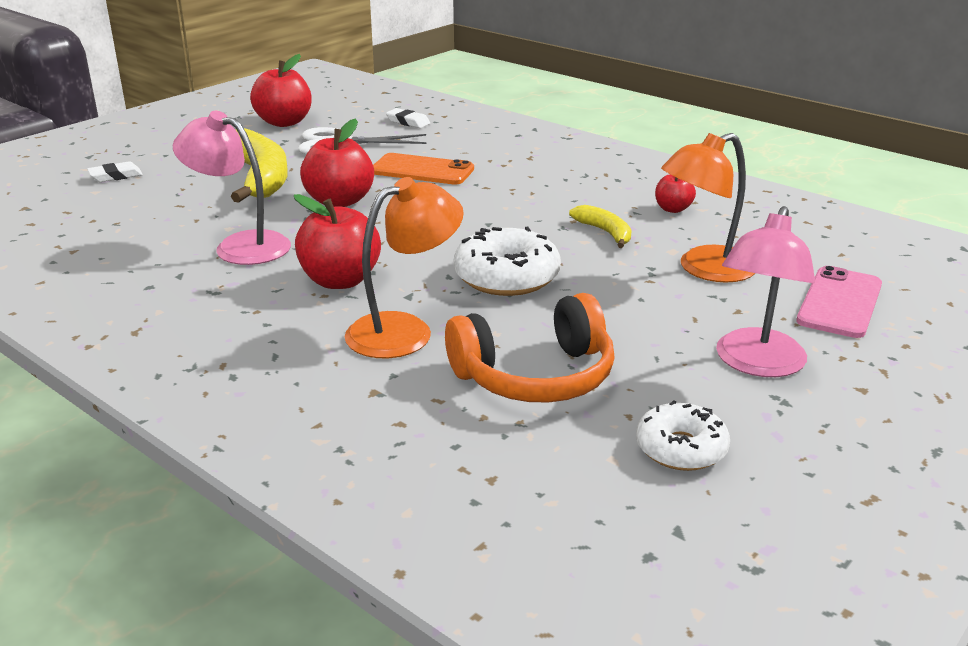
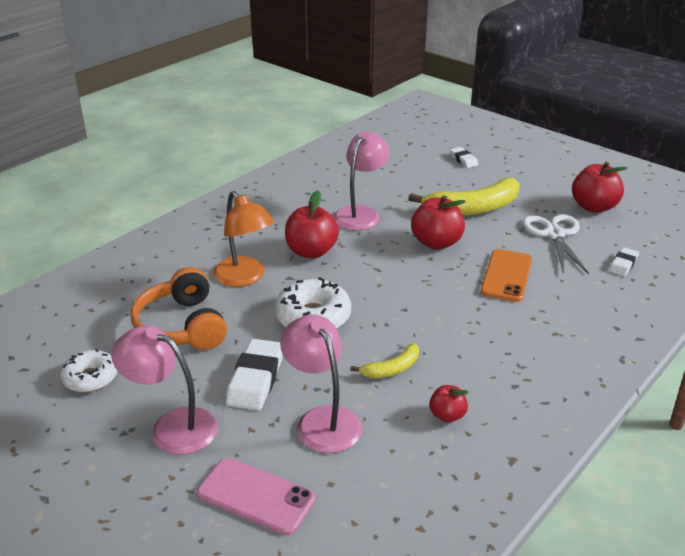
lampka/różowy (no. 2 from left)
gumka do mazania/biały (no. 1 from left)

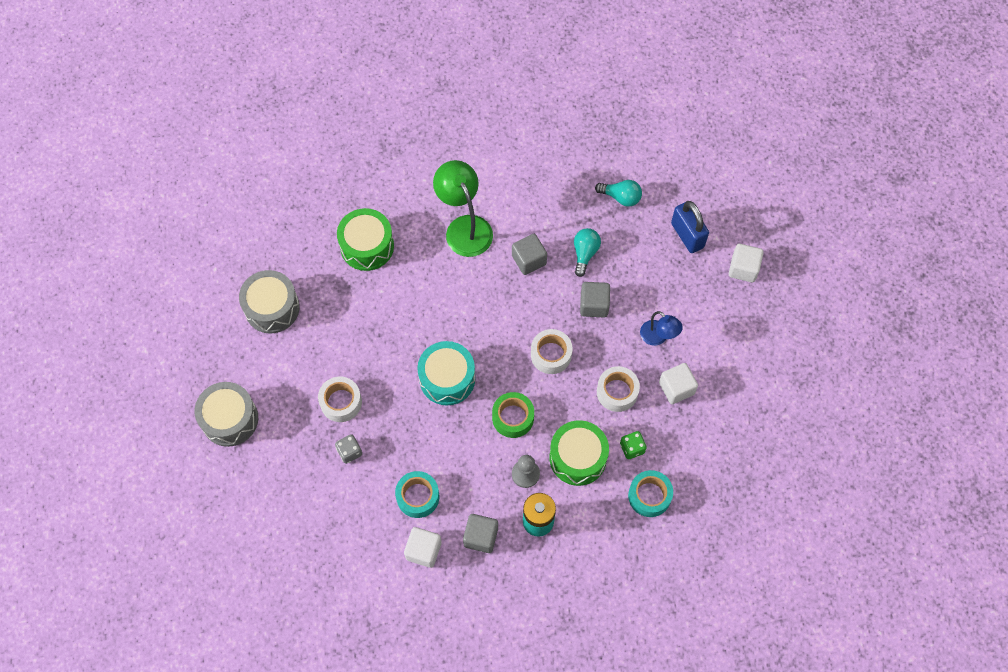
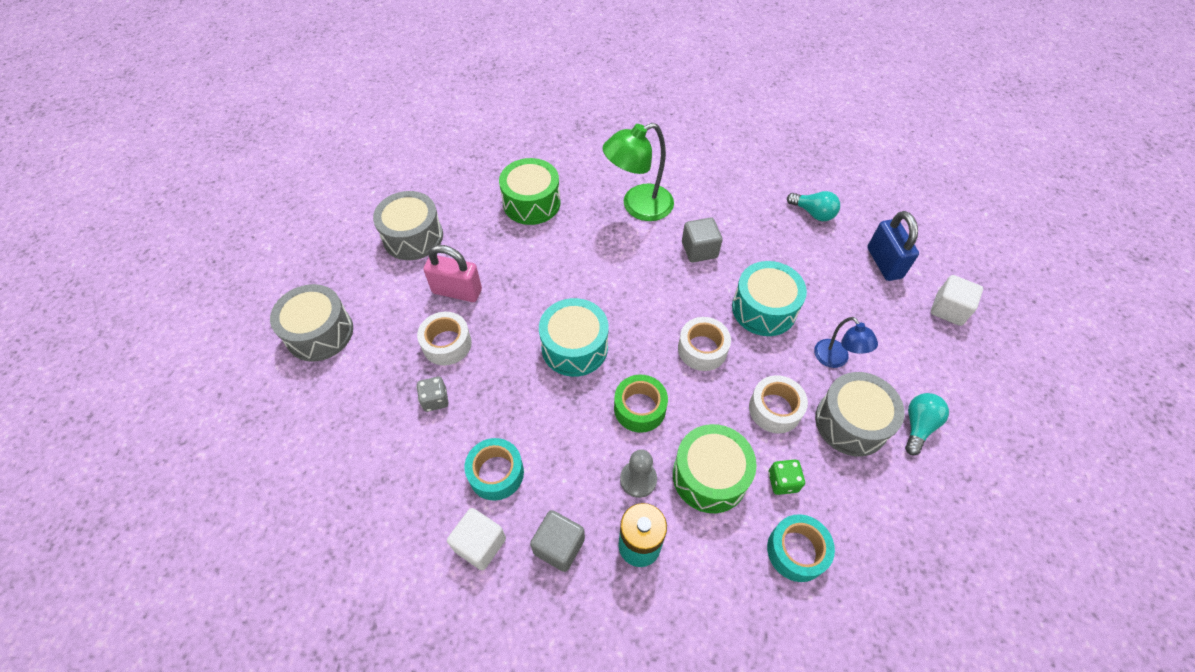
lampka/zielony
żarówka/turkusowy (no. 2 from left)
bęben/turkusowy (no. 2 from left)
bęben/szary (no. 3 from left)
kłódka/różowy

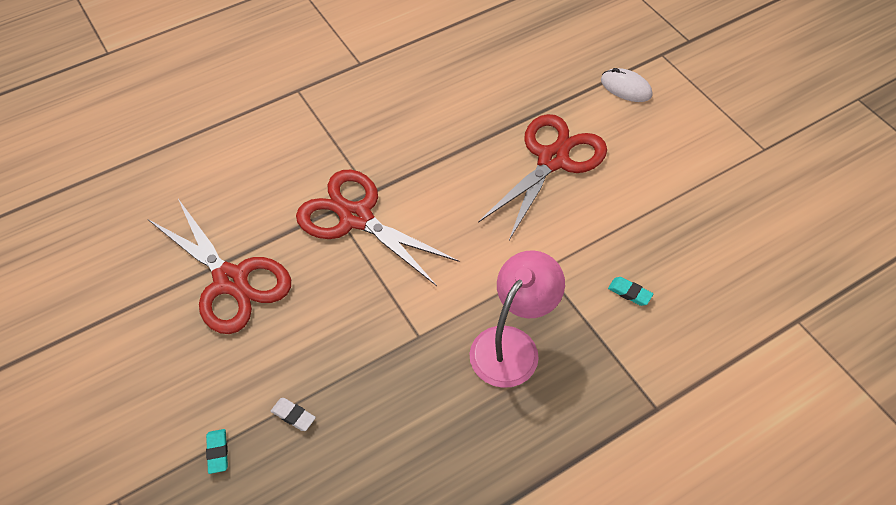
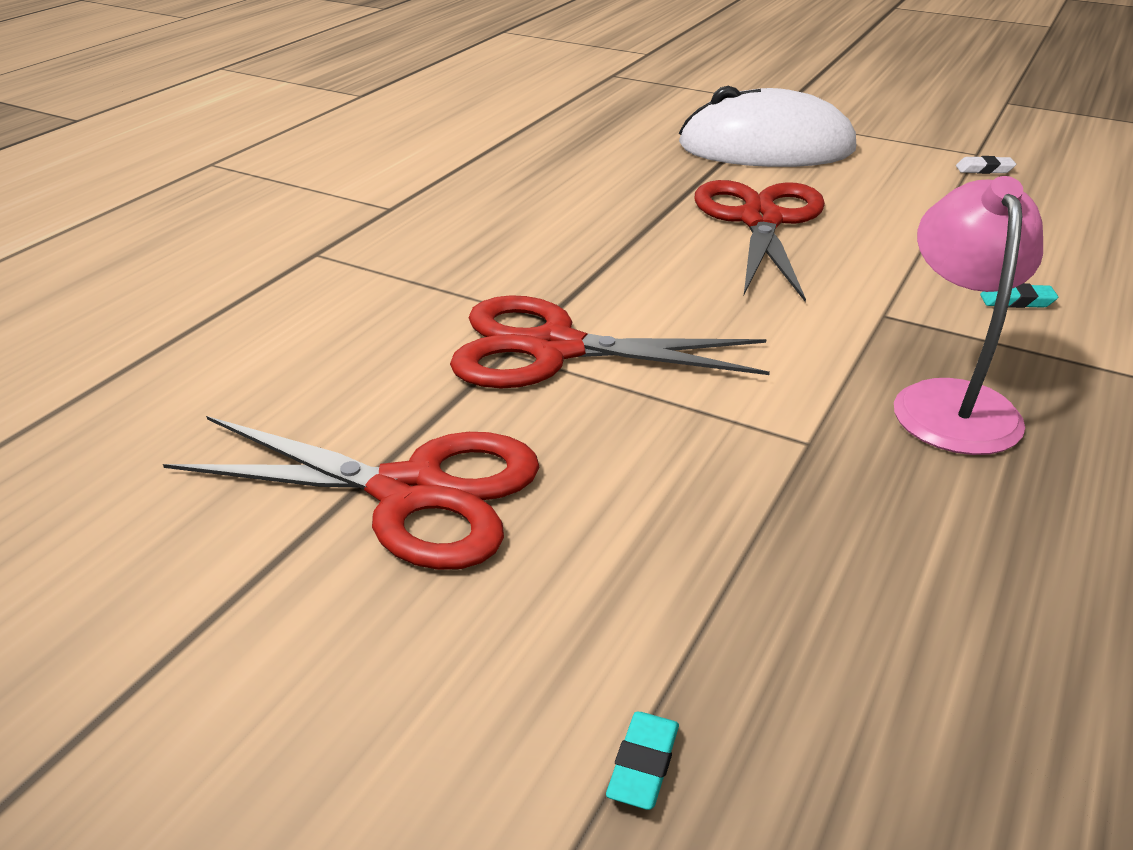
gumka do mazania/turkusowy (no. 1 from left)
gumka do mazania/biały
myszka/biały

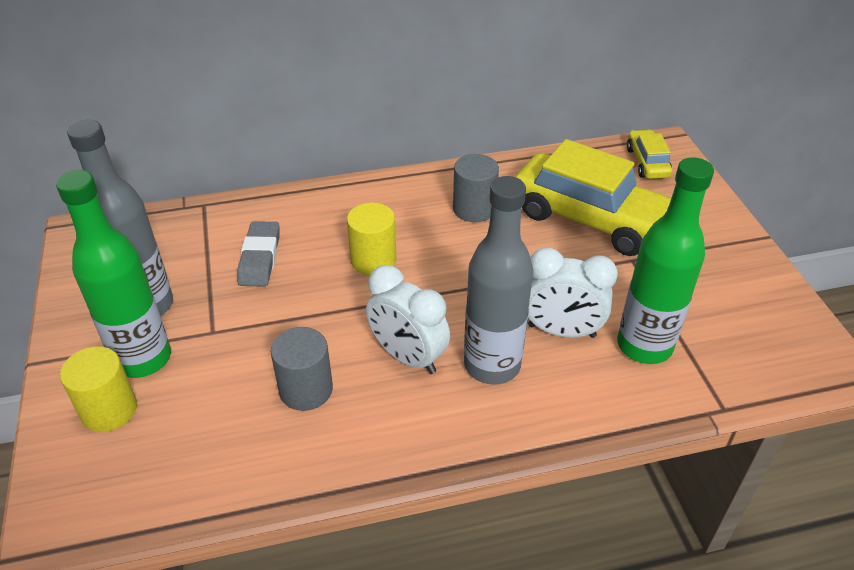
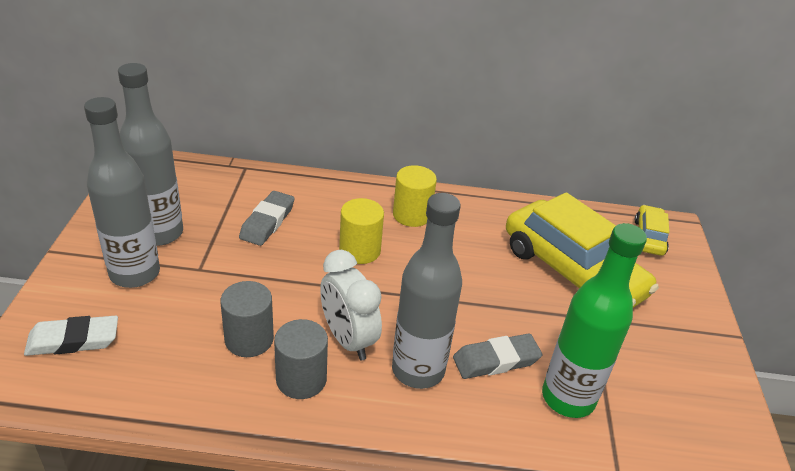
butelka/szary (no. 1 from left)
walec/żółty (no. 2 from left)
walec/szary (no. 2 from left)
gumka do mazania/szary (no. 2 from left)
gumka do mazania/biały

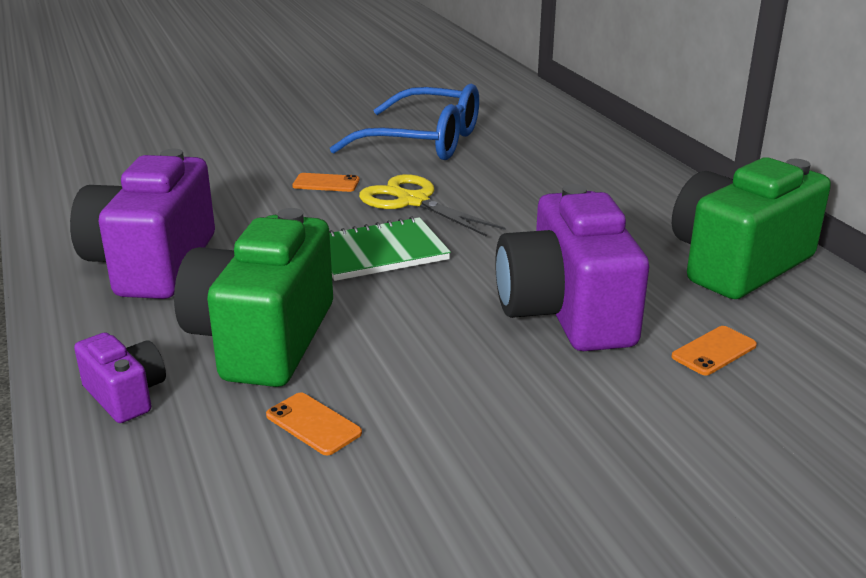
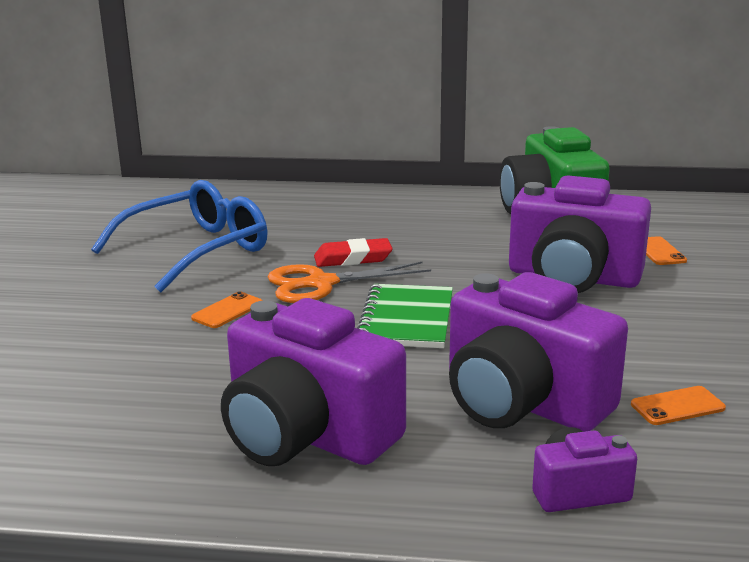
aparat fotograficzny/fioletowy (no. 2 from left)
nożyczki/pomarańczowy
gumka do mazania/czerwony

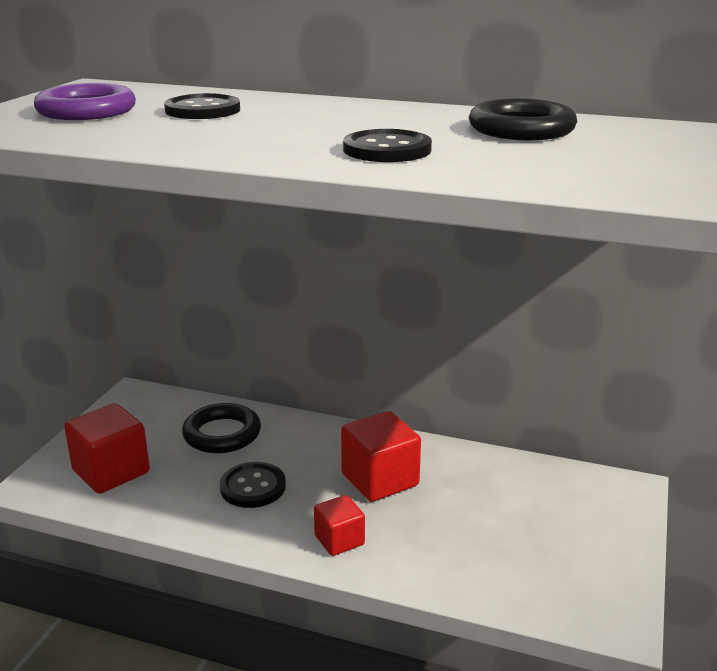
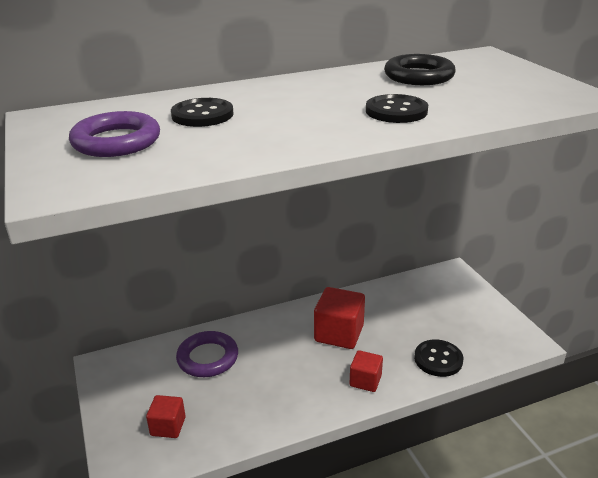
sześcian/czerwony (no. 1 from left)
pierścień/fioletowy (no. 2 from left)
guzik/czarny (no. 3 from left)

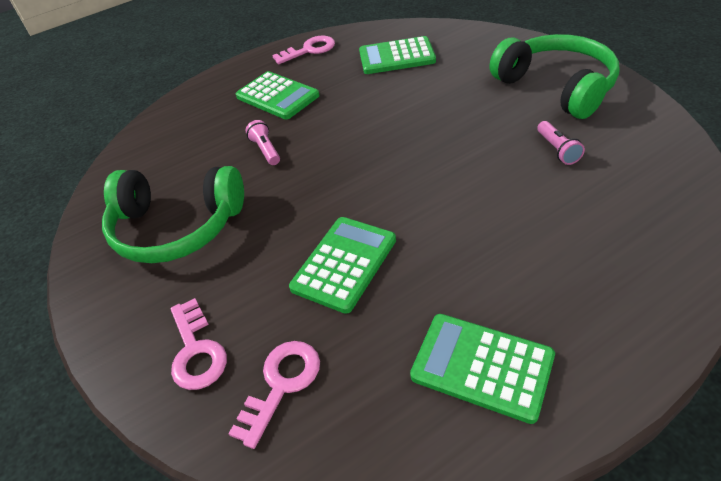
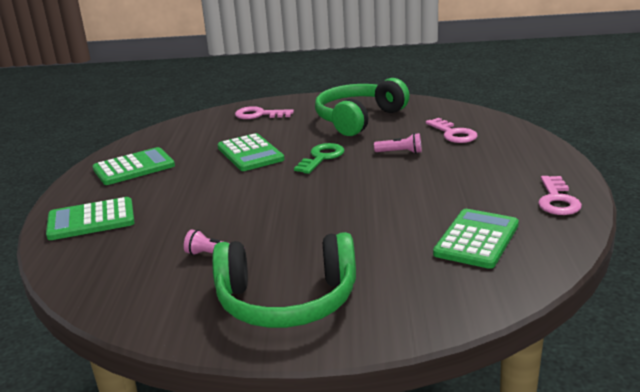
klucz/różowy (no. 2 from left)
kalkulator/zielony (no. 1 from left)
klucz/zielony

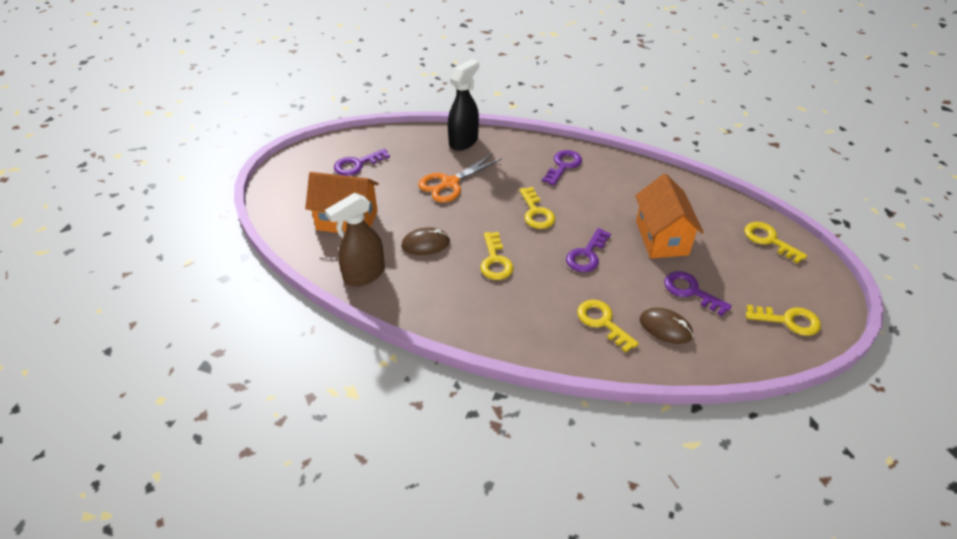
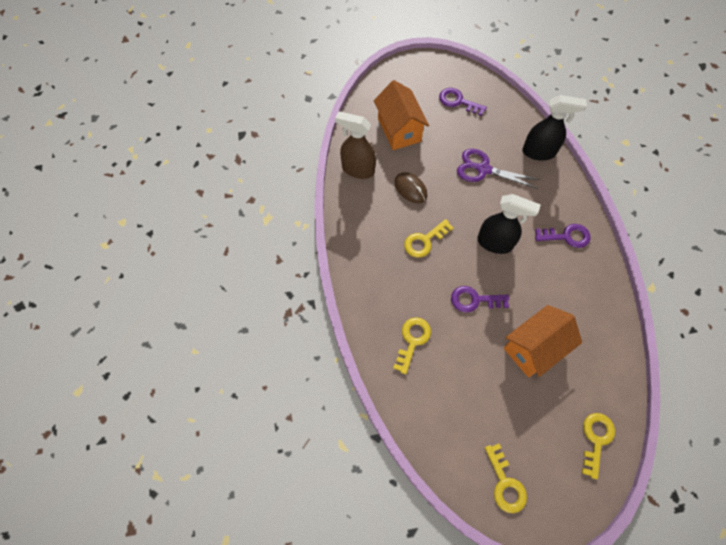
nożyczki/fioletowy
spryskiwacz/czarny (no. 1 from left)
myszka/brązowy (no. 2 from left in the first image)
klucz/fioletowy (no. 4 from left in the first image)

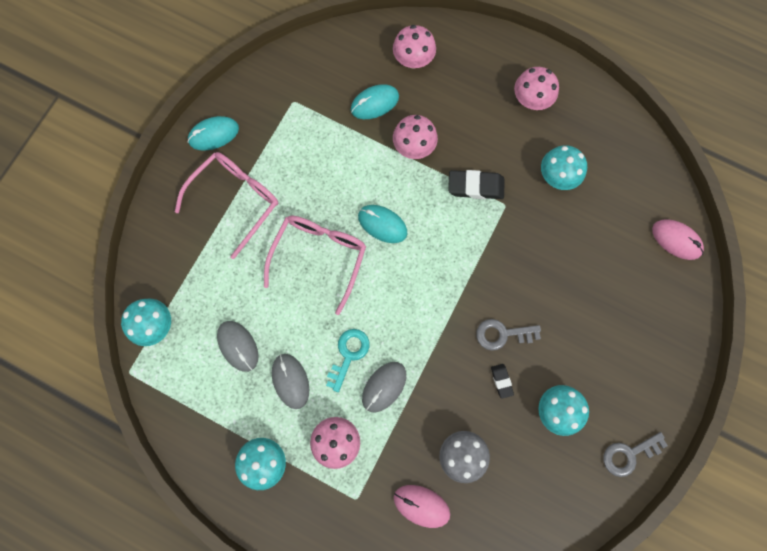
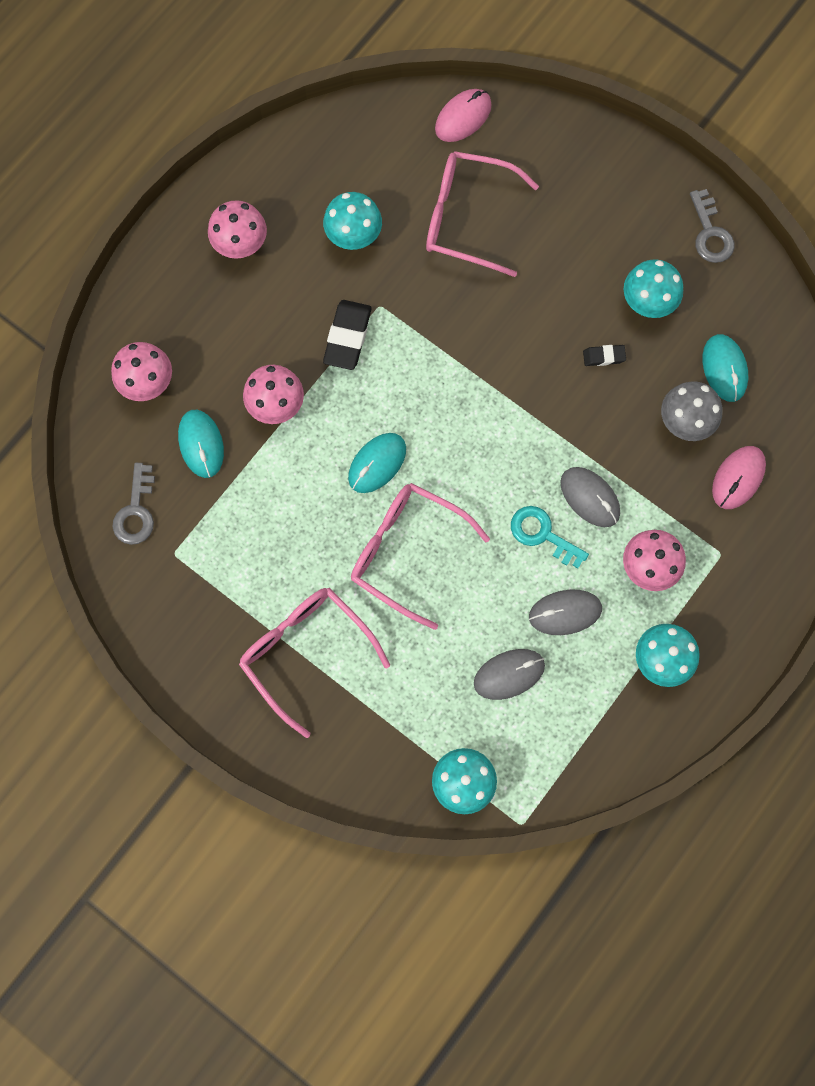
myszka/turkusowy (no. 3 from left)
klucz/szary (no. 1 from left)
okulary/różowy (no. 3 from left)

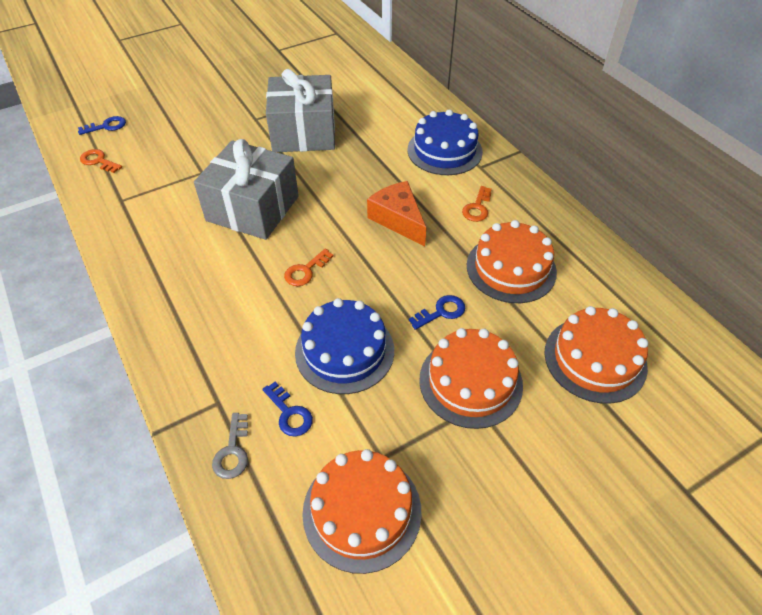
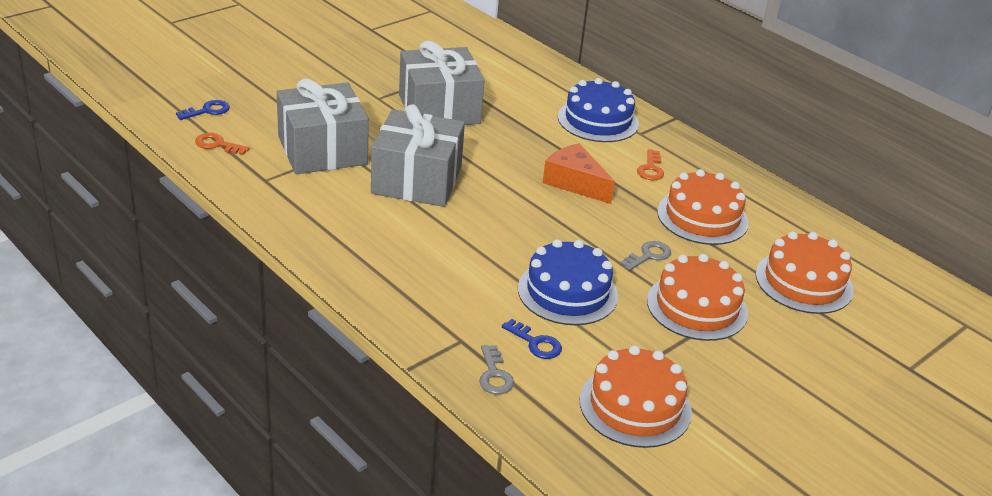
klucz/pomarańczowy (no. 2 from left in the first image)
klucz/szary (no. 2 from left)
prezent/szary (no. 1 from left)

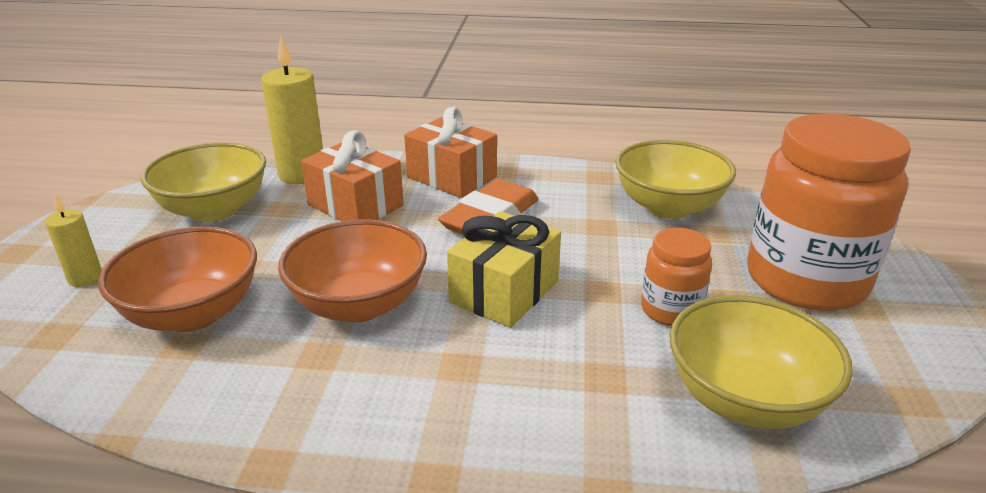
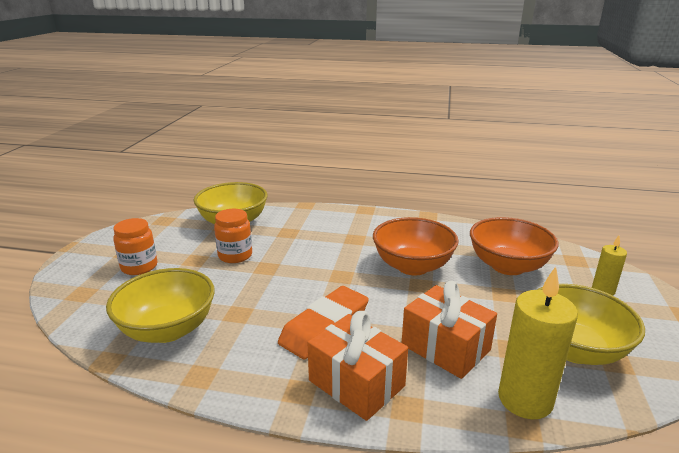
prezent/żółty
słoik/pomarańczowy (no. 1 from left)

